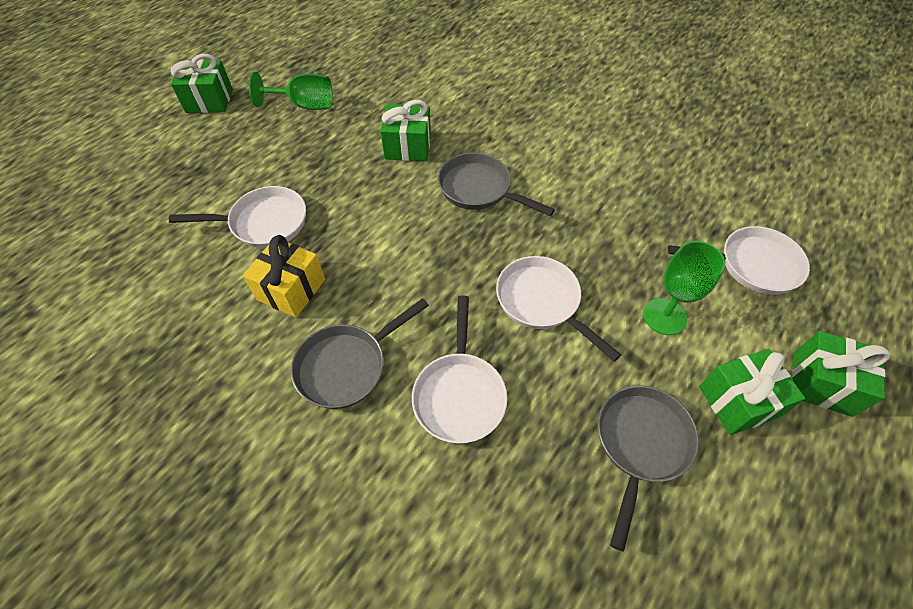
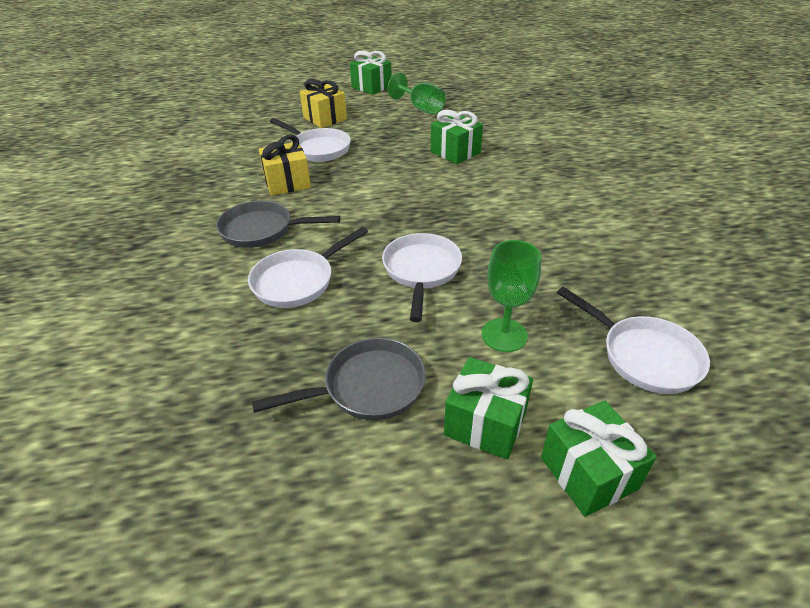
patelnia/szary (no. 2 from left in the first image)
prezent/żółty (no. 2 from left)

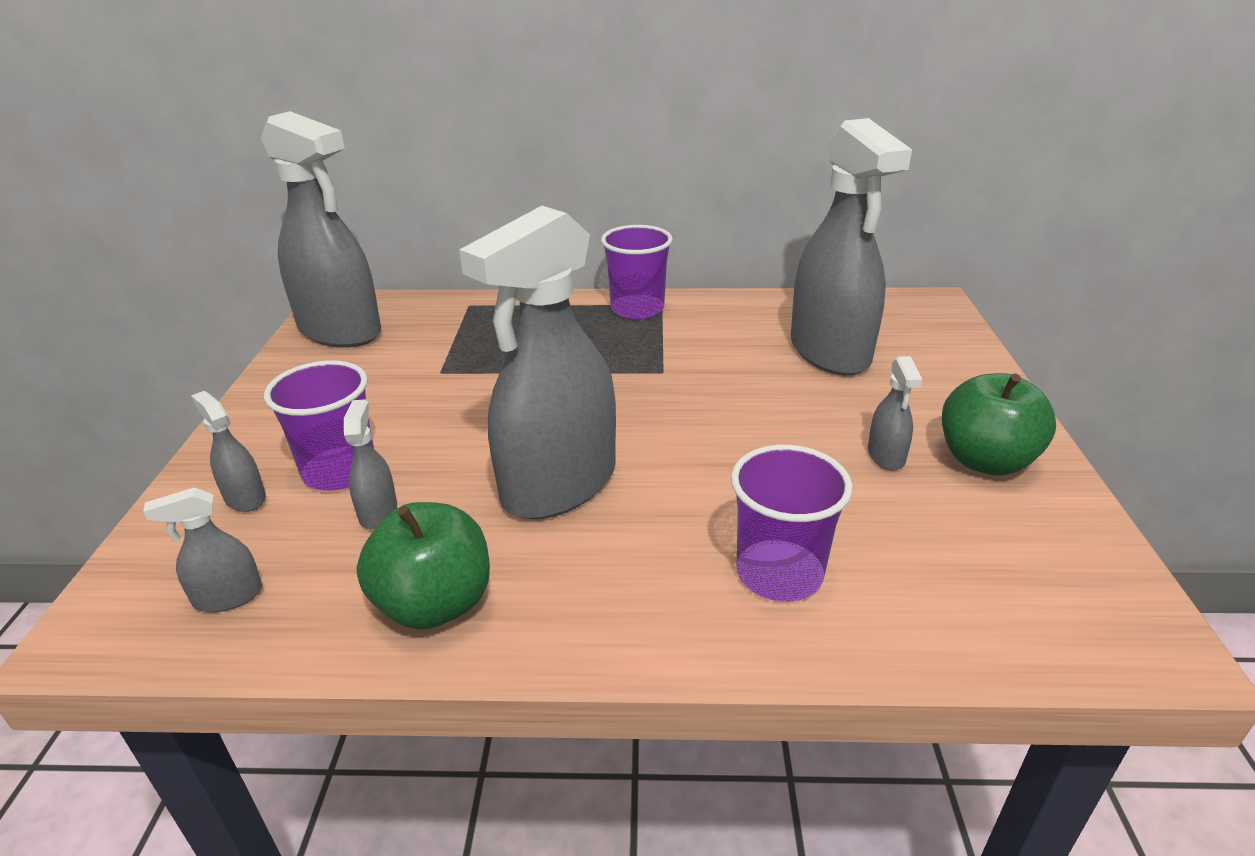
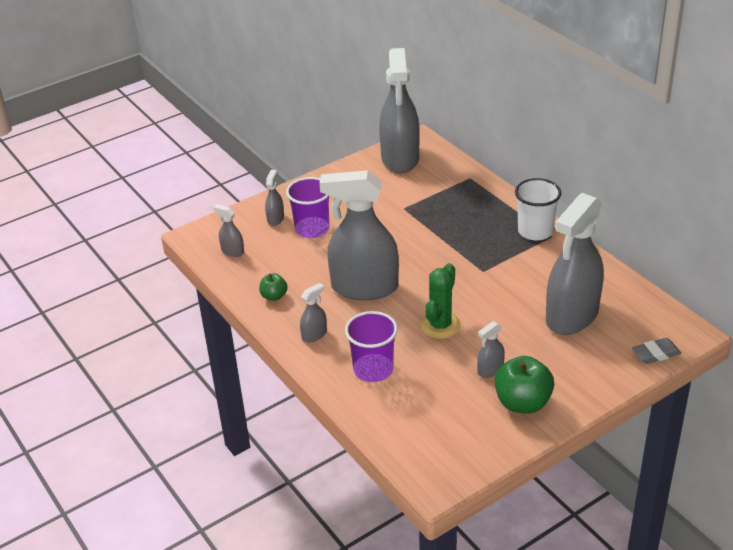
spryskiwacz/szary (no. 3 from left)
jabłko/zielony (no. 1 from left)
szklanka/biały
kaktus/zielony
gumka do mazania/szary

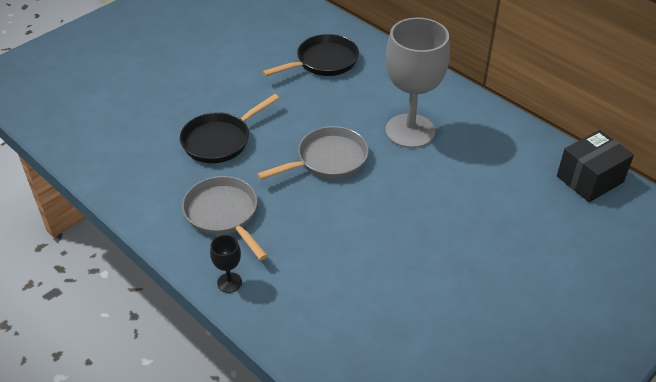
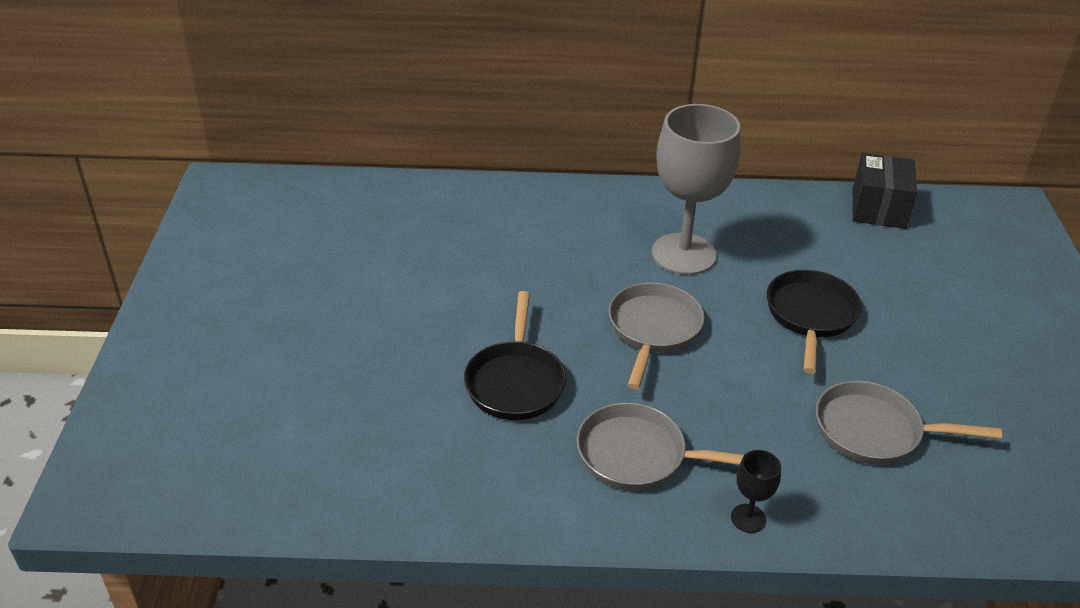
patelnia/czarny (no. 2 from left)
patelnia/szary (no. 3 from left)

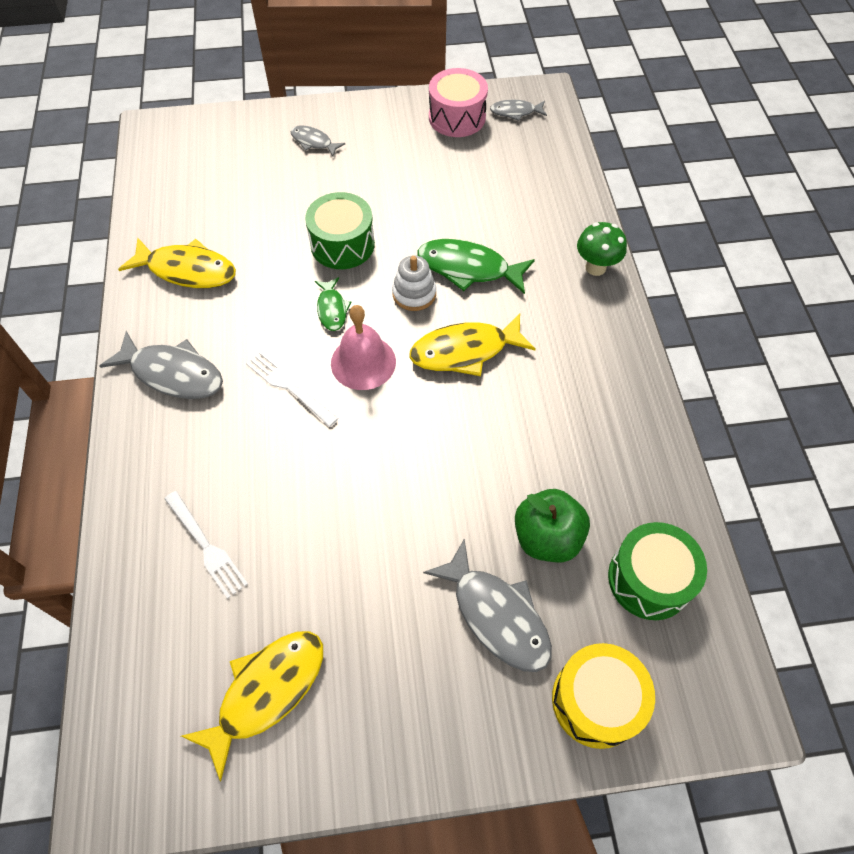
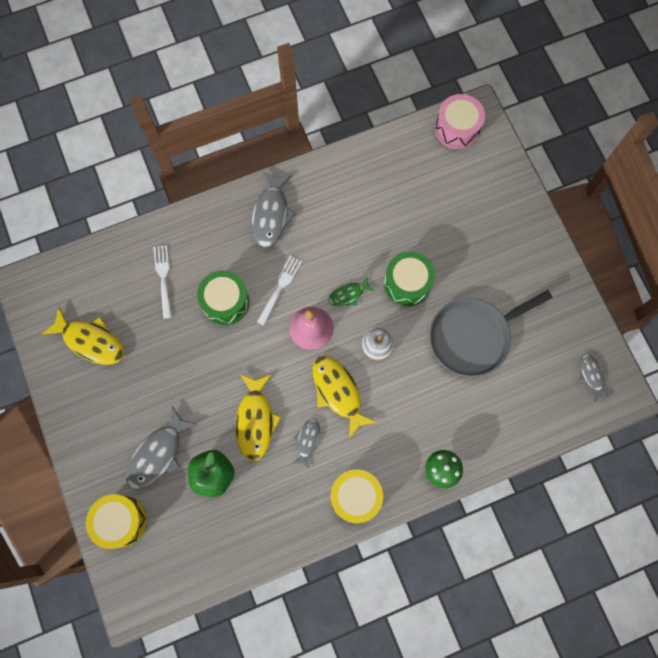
ryba/żółty (no. 2 from left)
widelec/biały (no. 1 from left)
ryba/szary (no. 3 from left)
ryba/zielony (no. 2 from left in the first image)
bęben/różowy
bęben/zielony (no. 1 from left)
bęben/żółty (no. 2 from left)
patelnia/szary

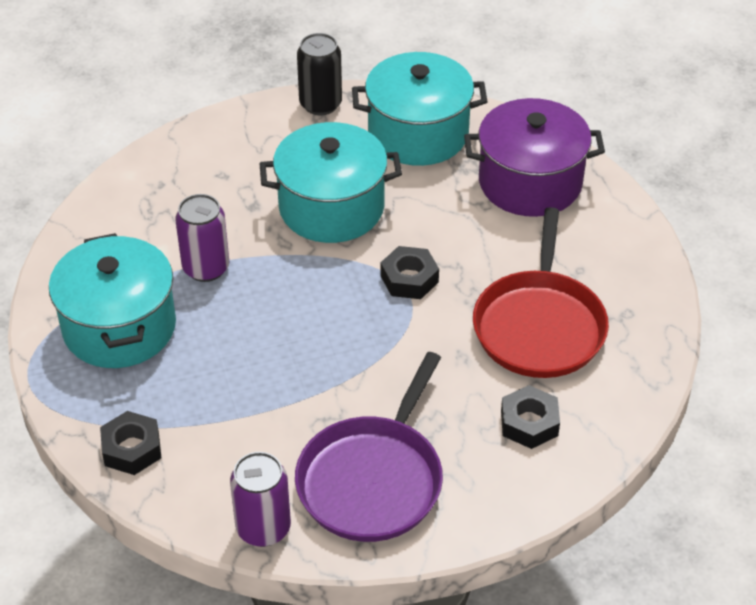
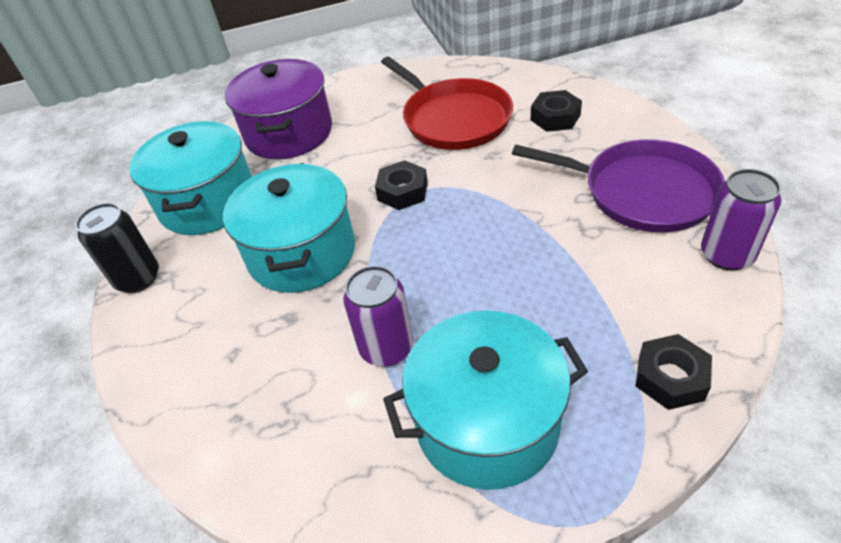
patelnia/czerwony

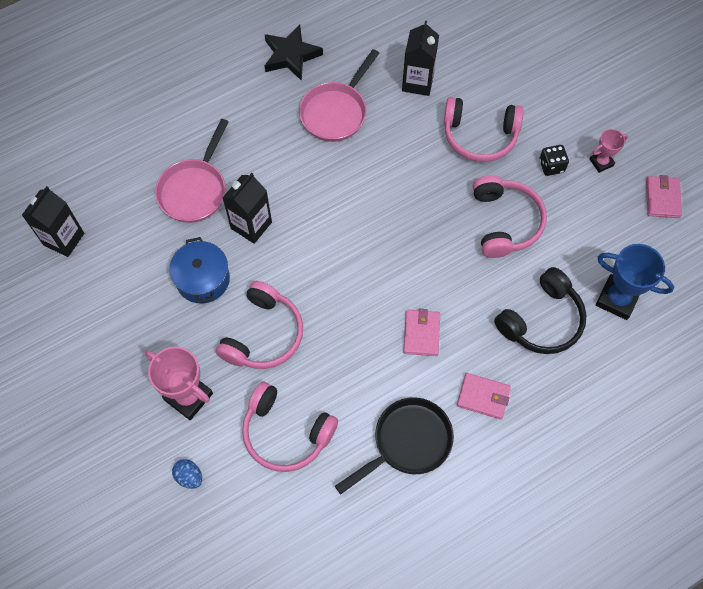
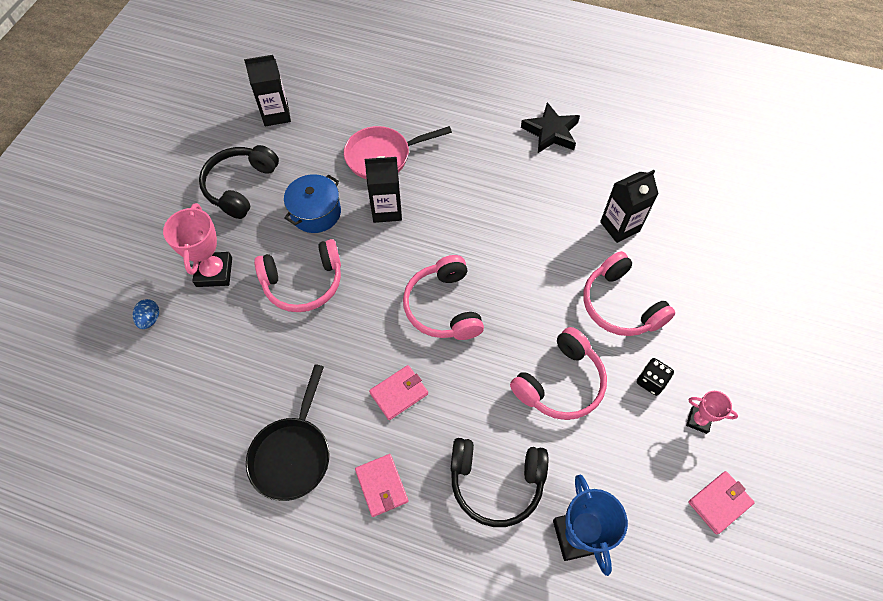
słuchawki/różowy (no. 2 from left)
patelnia/różowy (no. 2 from left in the first image)
patelnia/czarny
słuchawki/czarny (no. 1 from left)

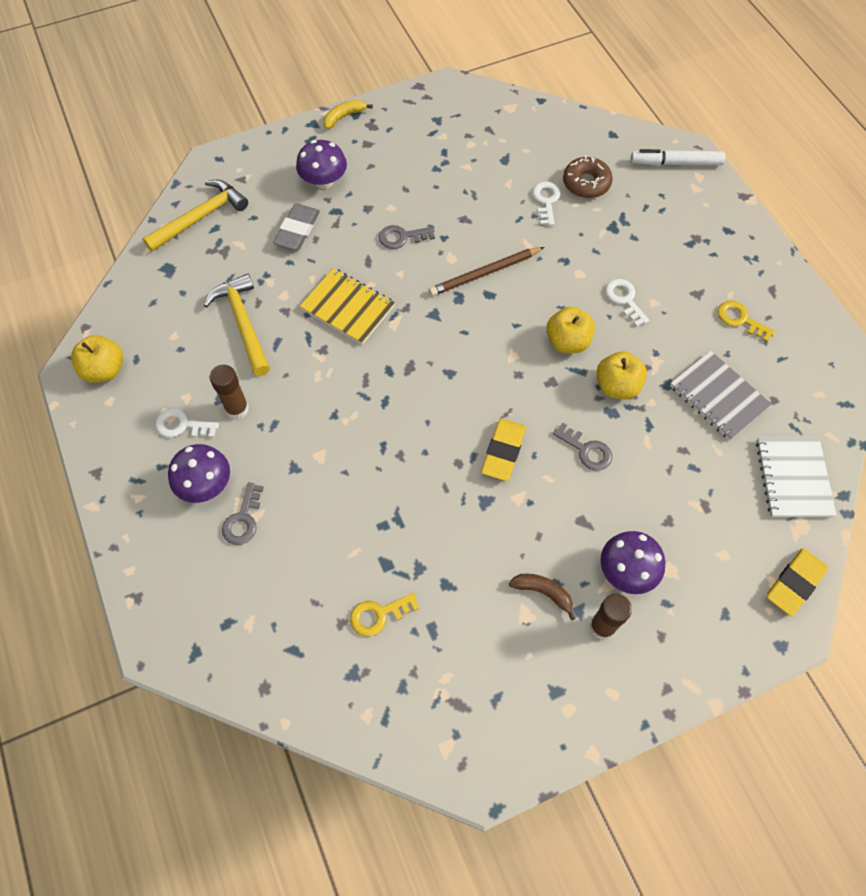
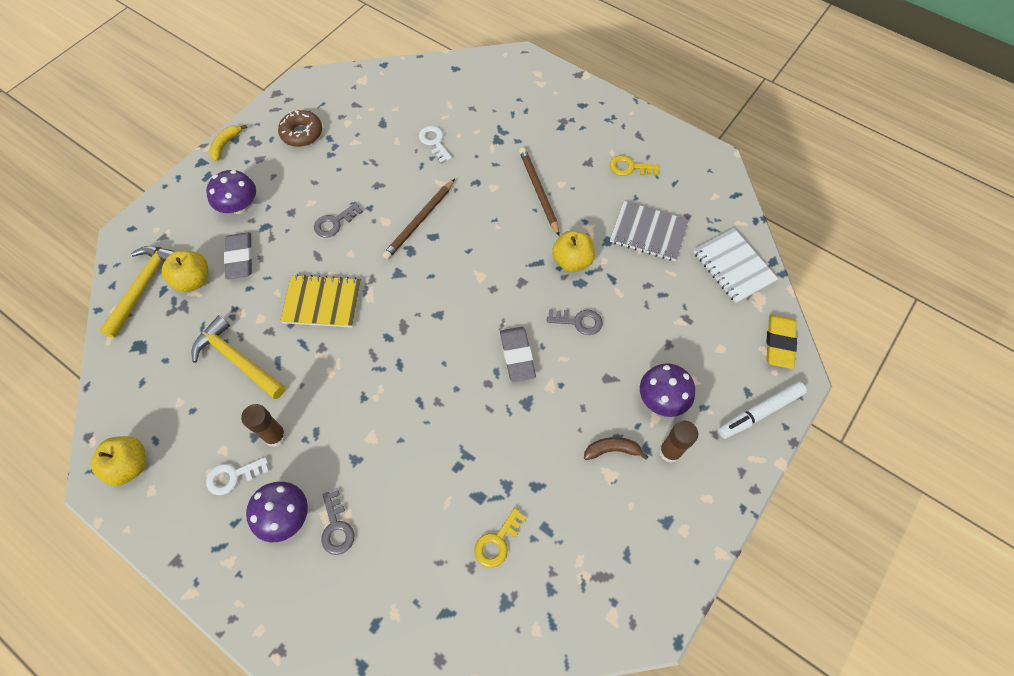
gumka do mazania/szary (no. 2 from left)
jabłko/żółty (no. 2 from left)
donut/brązowy
ołówek/brązowy (no. 2 from left)
flamaster/biały

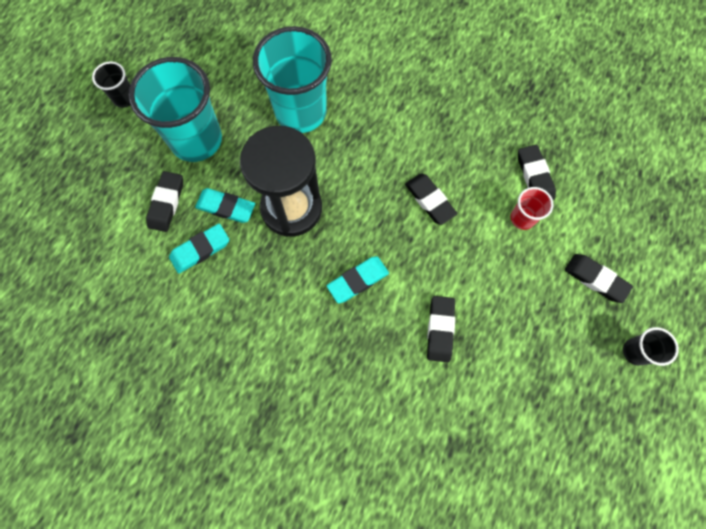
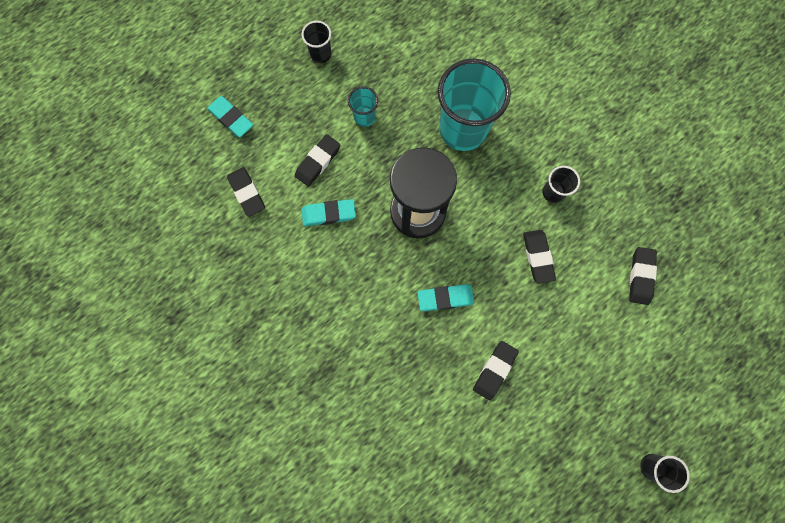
szklanka/turkusowy (no. 1 from left)
gumka do mazania/turkusowy (no. 1 from left)
szklanka/czerwony
gumka do mazania/czarny (no. 1 from left)
szklanka/czarny (no. 2 from left)

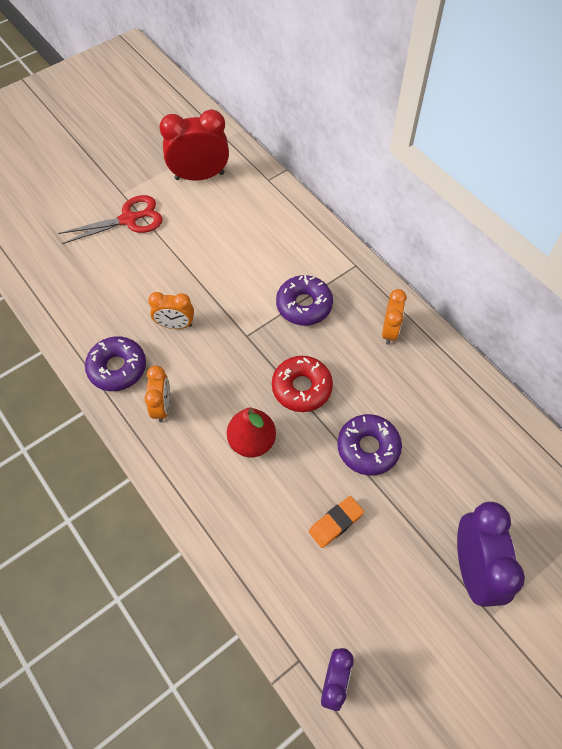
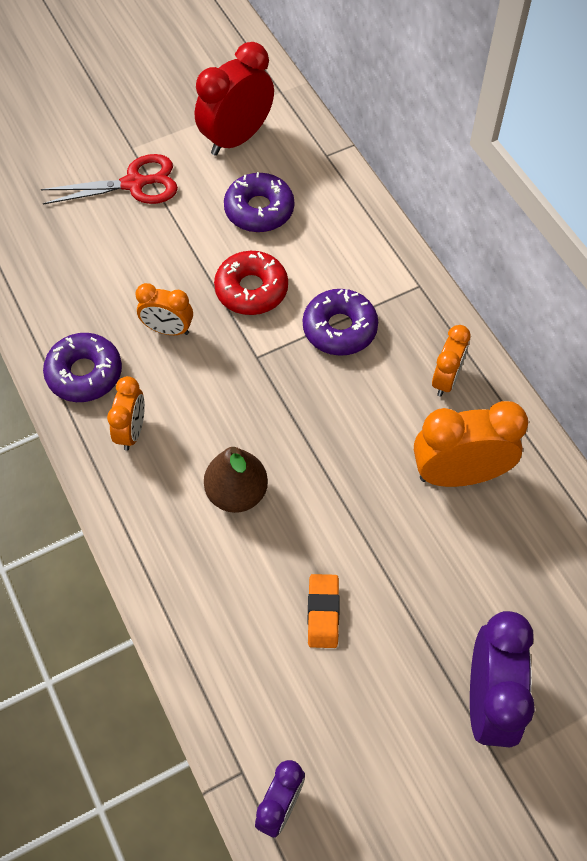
budzik/czerwony
gruszka/brązowy
donut/czerwony
gumka do mazania/pomarańczowy
donut/fioletowy (no. 2 from left)
budzik/pomarańczowy (no. 4 from left)

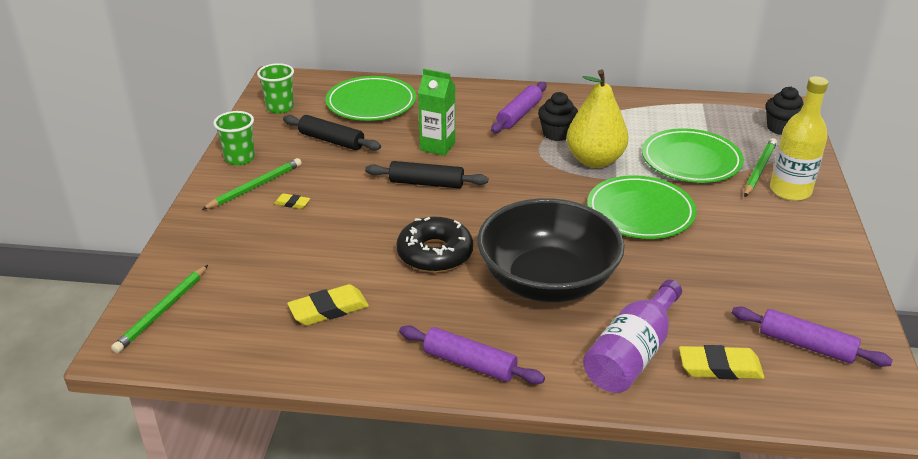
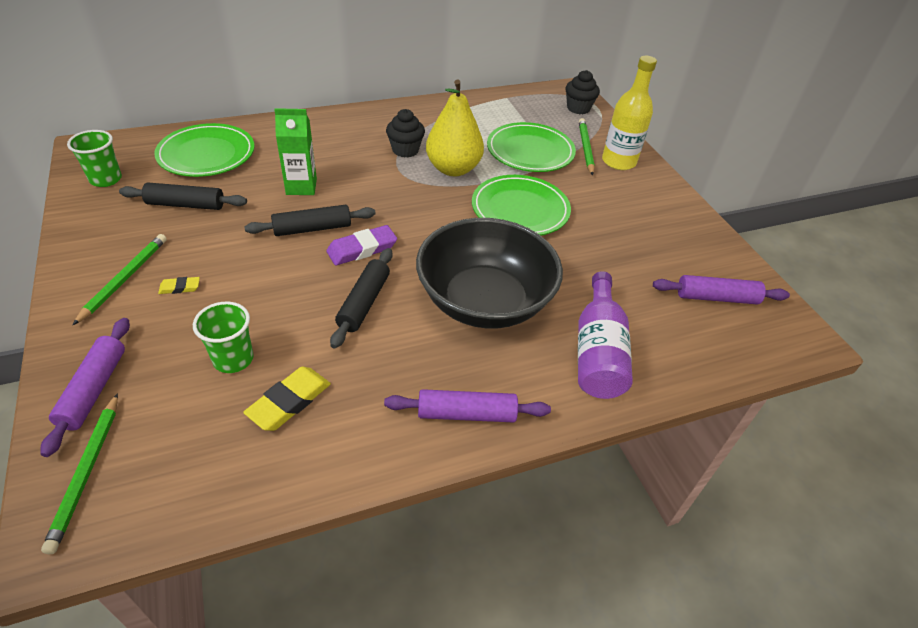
szklanka/zielony (no. 2 from left)
wałek do ciasta/czarny (no. 3 from left)
wałek do ciasta/fioletowy (no. 1 from left)
gumka do mazania/żółty (no. 3 from left in the first image)
gumka do mazania/fioletowy

